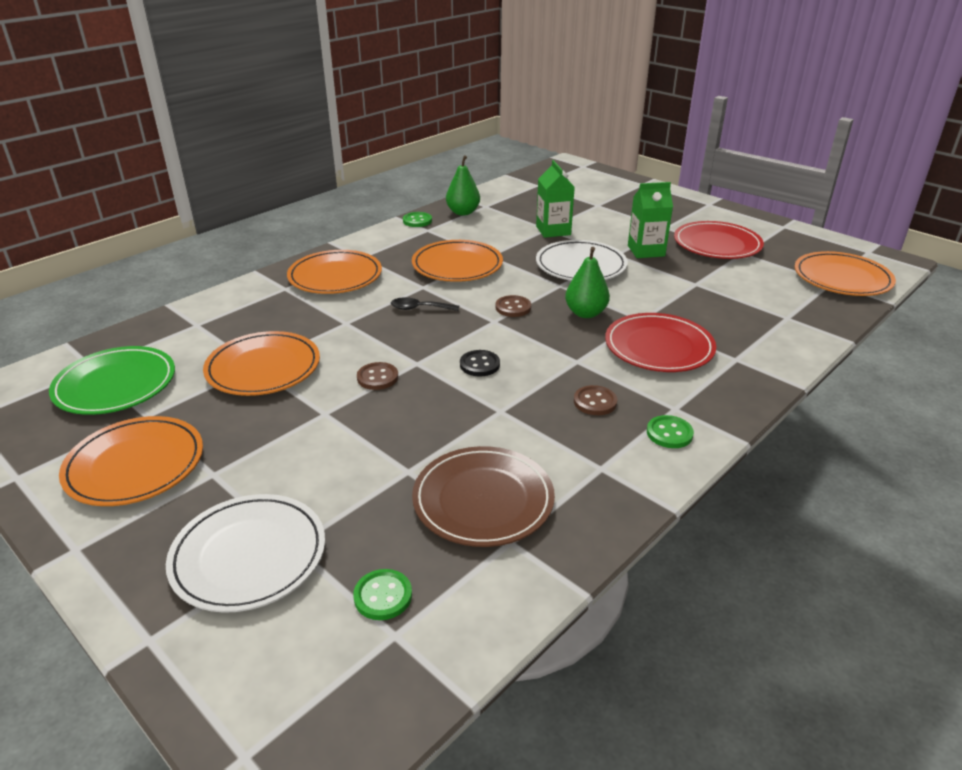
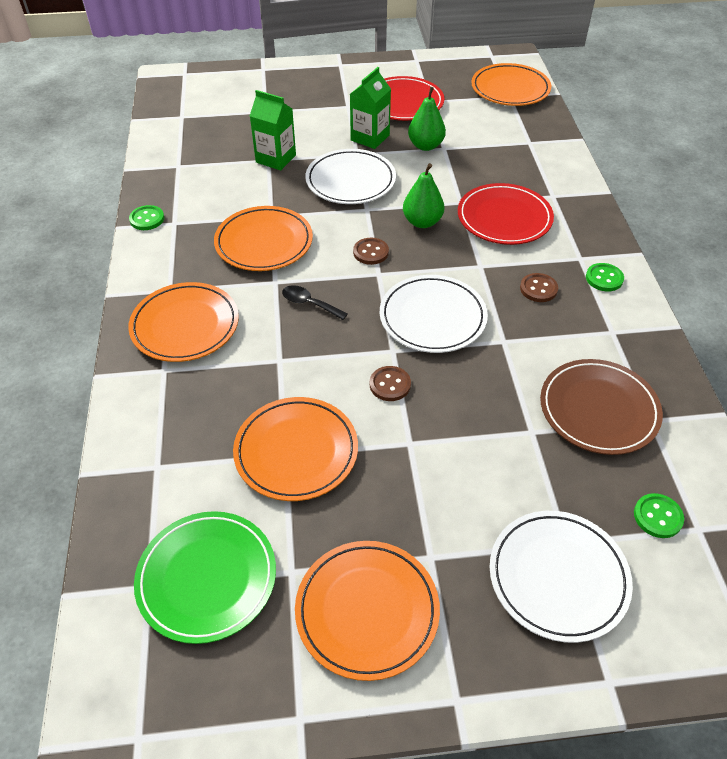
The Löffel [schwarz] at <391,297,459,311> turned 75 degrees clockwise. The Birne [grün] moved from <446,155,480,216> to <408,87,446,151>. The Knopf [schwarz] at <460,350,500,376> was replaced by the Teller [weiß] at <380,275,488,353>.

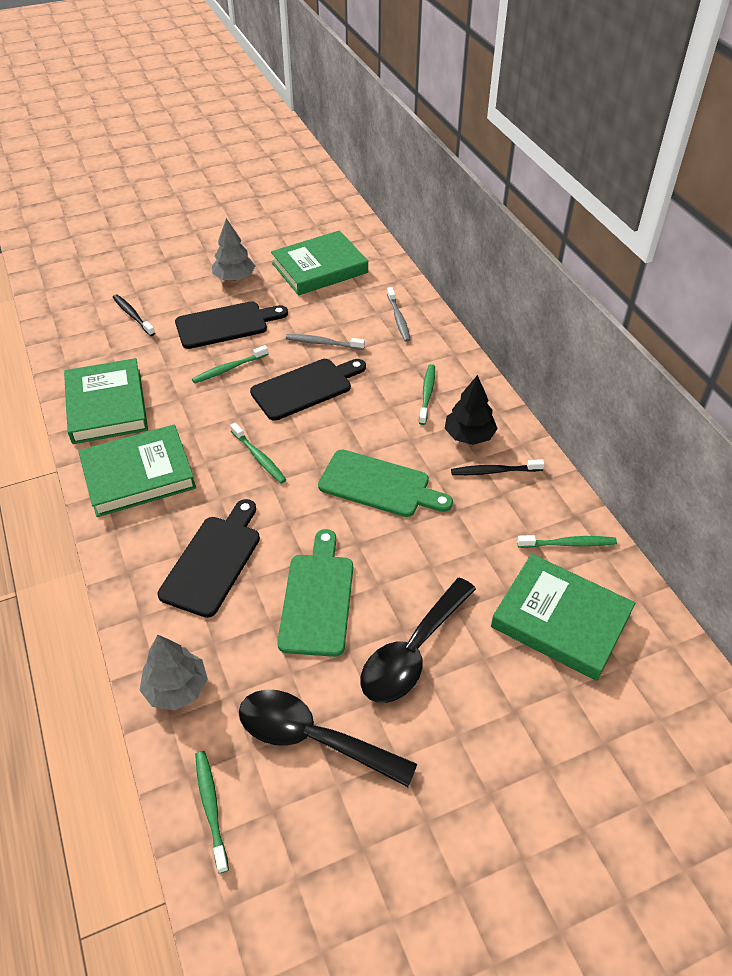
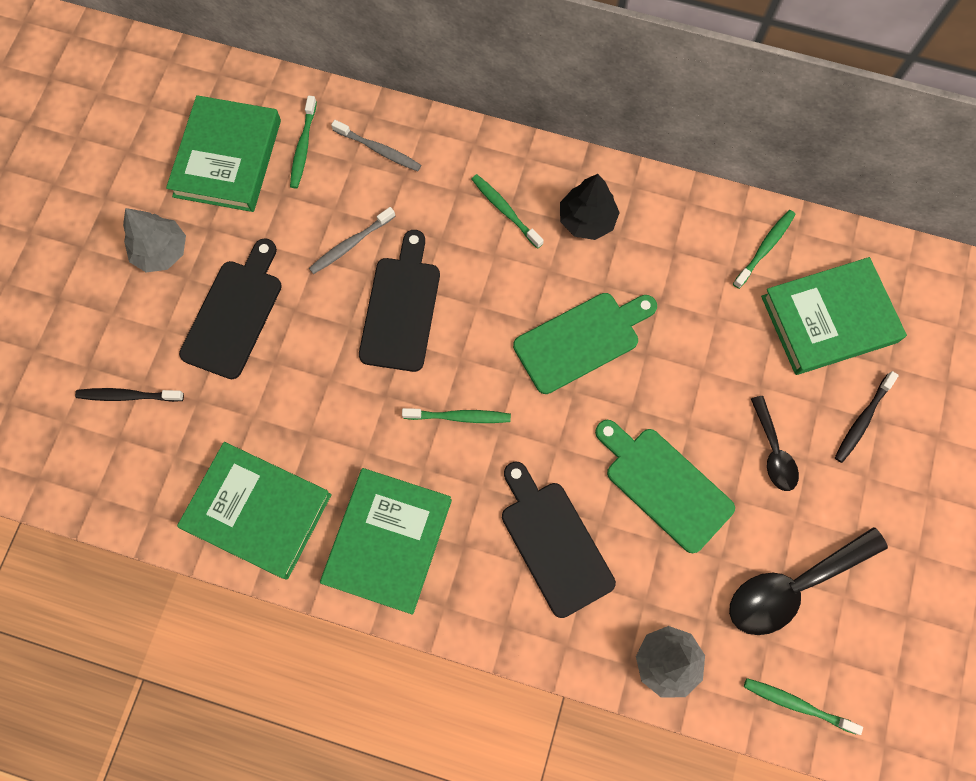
The Zahnbürste [grün] moved from <192,345,269,383> to <290,96,317,189>. The Löffel [schwarz] at <360,577,476,703> changed to 0.58 times the size. The Zahnbürste [schwarz] moved from <451,459,544,475> to <835,371,899,463>.

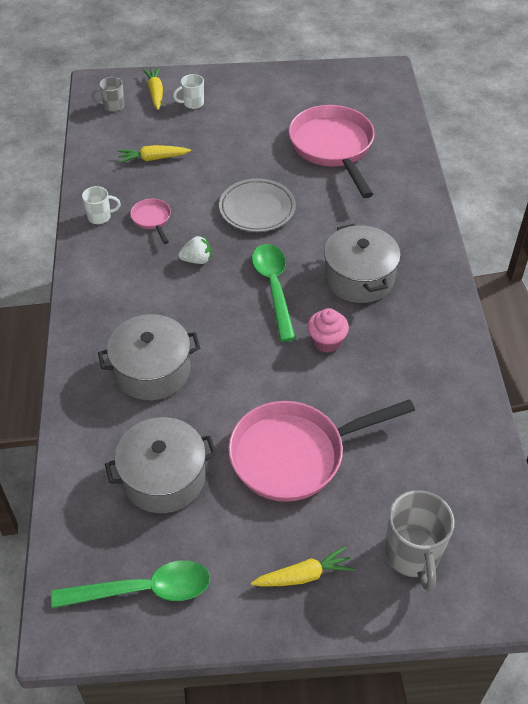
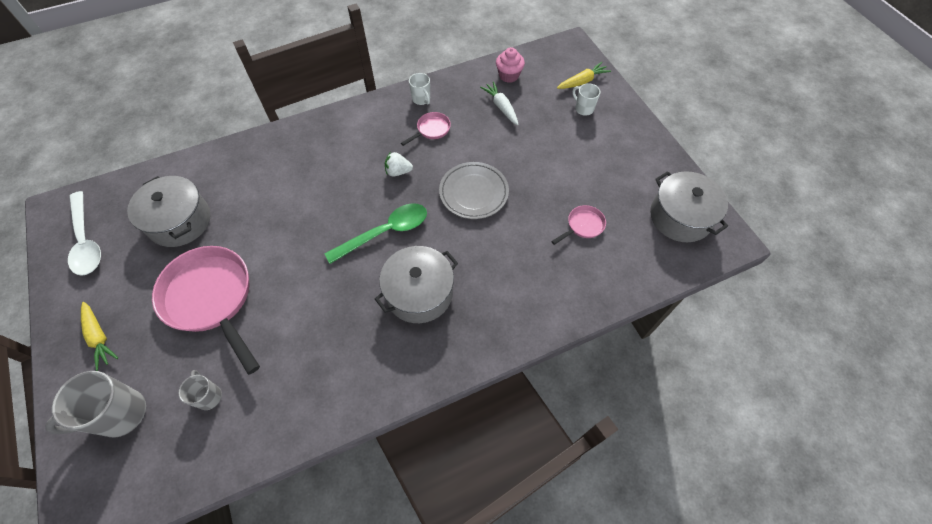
The Löffel [grün] at <51,560,210,608> became the Löffel [weiß] at <68,191,101,276>. The Tasse [grau] moved from <92,77,124,112> to <179,370,222,410>. The Kochtopf [grau] moved from <98,314,200,400> to <650,171,728,242>. The Karotte [gelb] at <118,145,191,163> became the Karotte [weiß] at <480,81,519,125>. The Erdbeere [weiß] at <178,235,211,264> turned 120 degrees clockwise. The Pfanne [rosa] at <289,105,375,198> changed to 0.44 times the size. The Muffin [rosa] moved from <307,308,349,353> to <496,47,525,83>.

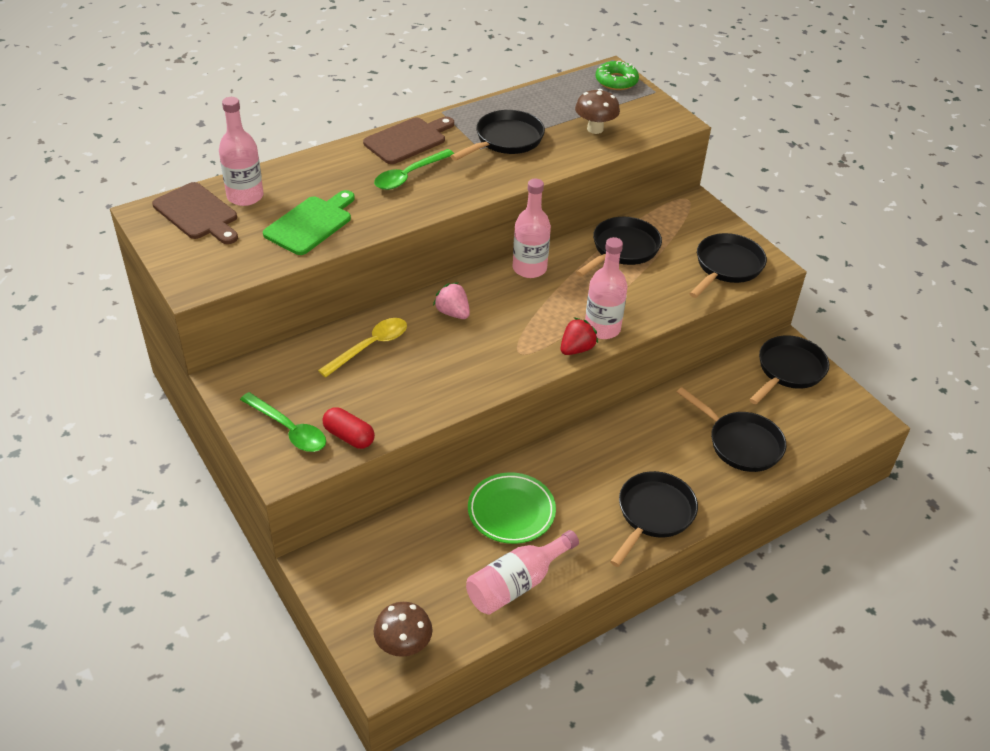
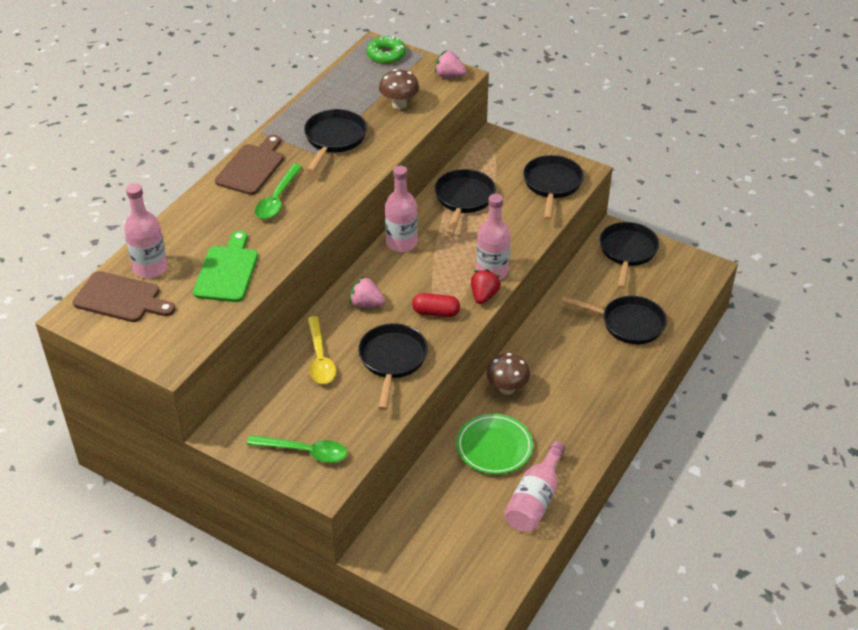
The Löffel [gelb] at <318,318,407,378> turned 150 degrees clockwise. The Kapsel [rot] moved from <323,407,375,449> to <412,293,460,317>. The Pilz [braun] moved from <374,602,432,657> to <486,353,530,395>. The Pfanne [schwarz] moved from <610,471,698,567> to <358,323,428,410>. The Erdbeere [rosa] at <435,50,466,78> appeared.

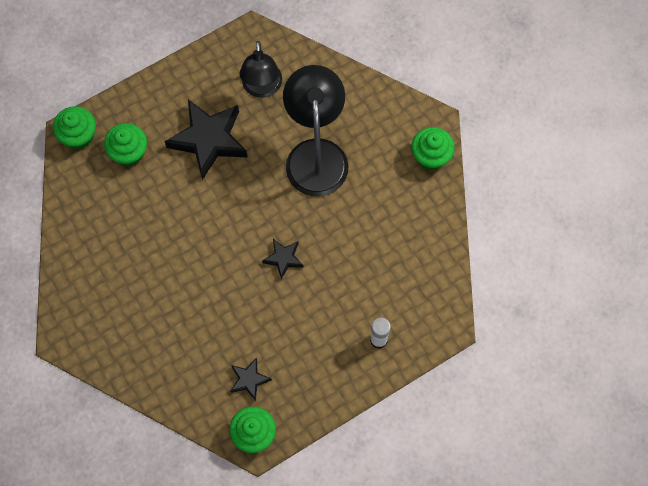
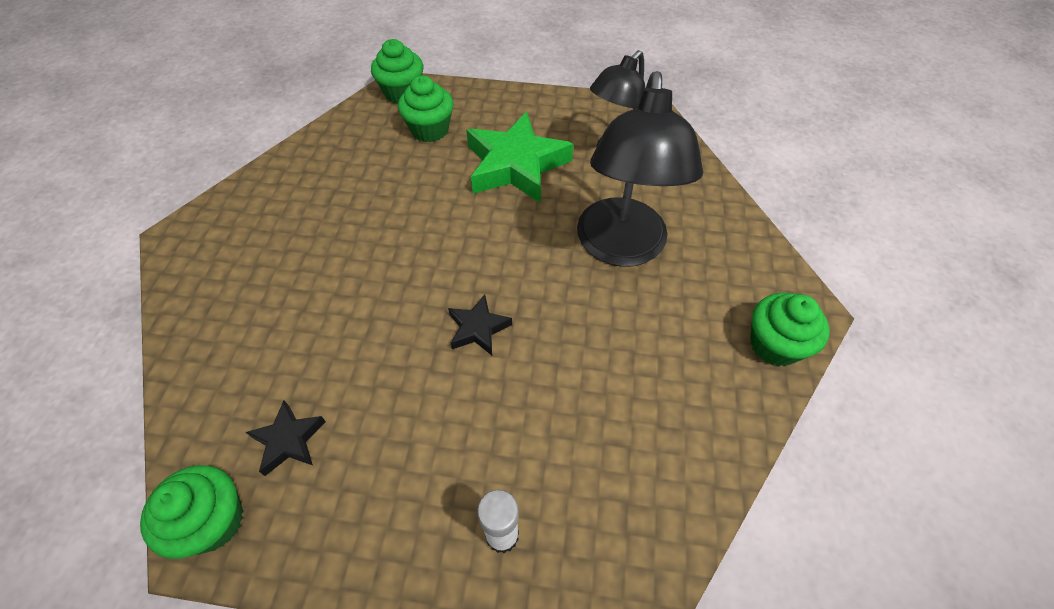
The Stern [schwarz] at <165,100,248,180> became the Stern [grün] at <466,112,573,203>. The Lampe [schwarz] at <283,65,348,197> turned 150 degrees clockwise.

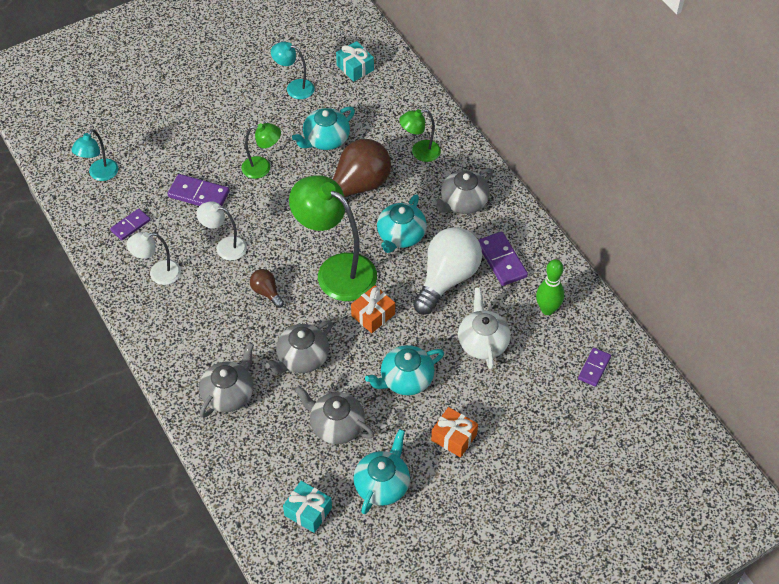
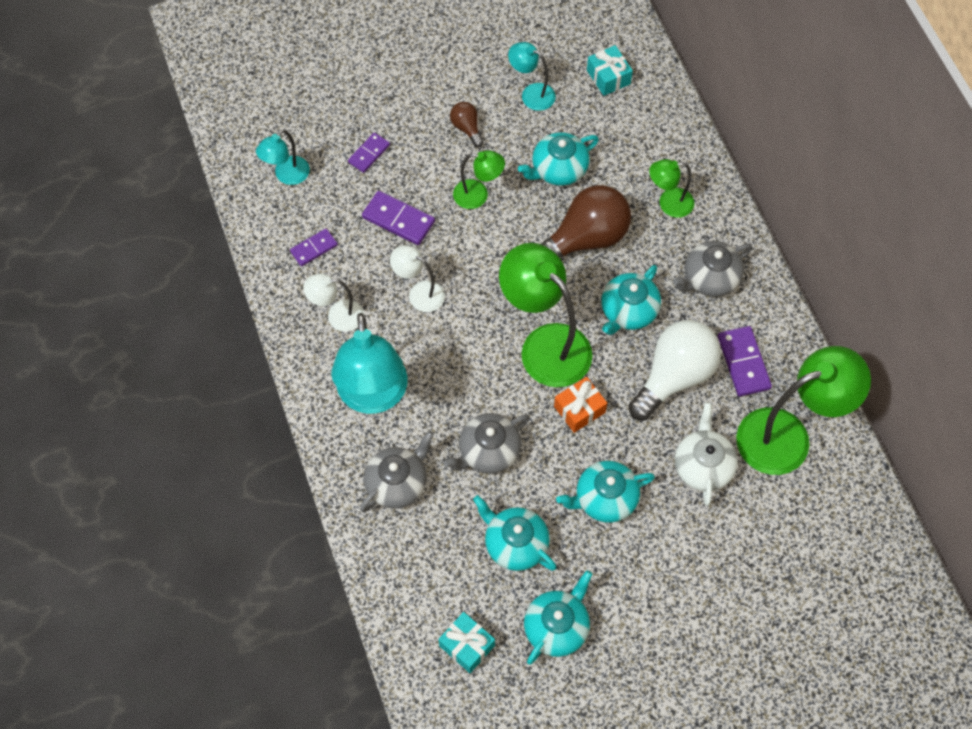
The Glühbirne [braun] moved from <250,269,284,308> to <450,102,484,147>. The Teekanne [grau] at <295,386,374,444> became the Teekanne [türkis] at <473,495,557,571>. The Geschenk [orange] at <431,407,478,457> disappeared. The Bowlingkegel [grün] at <536,259,564,315> was replaced by the Lampe [grün] at <736,346,871,475>. The Dominostein [lila] moved from <578,348,611,387> to <348,132,390,173>. The Lampe [türkis] at <331,313,408,414> appeared.

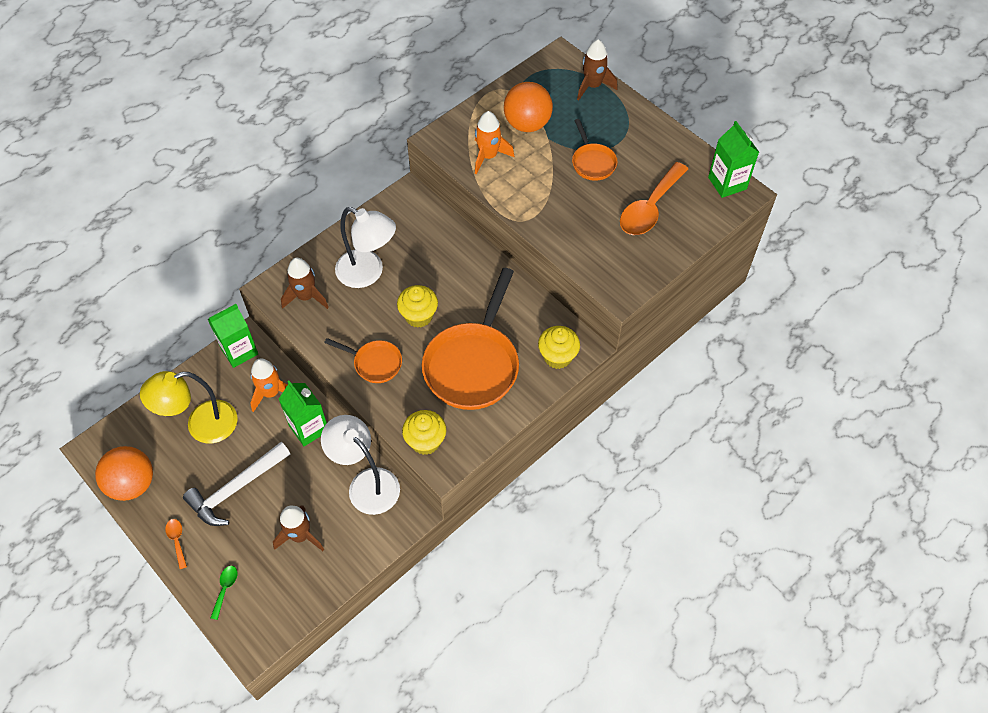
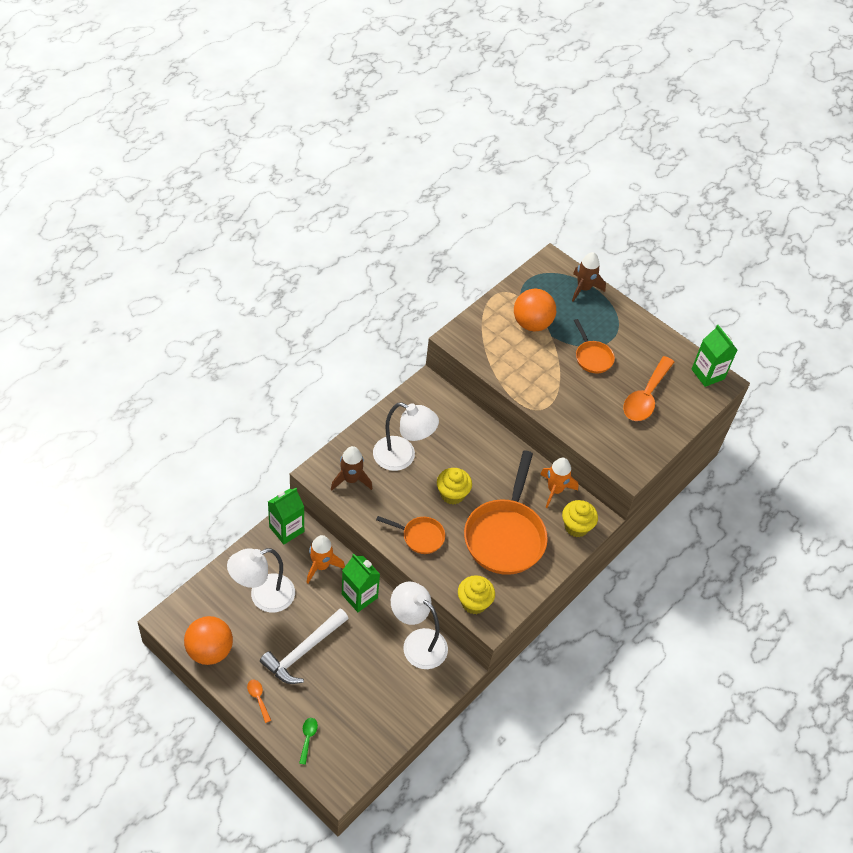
The Lampe [gelb] at <140,371,238,443> became the Lampe [weiß] at <227,548,295,613>. The Rakete [braun] at <273,505,324,551> disappeared. The Rakete [orange] moved from <475,111,514,174> to <540,458,578,508>.

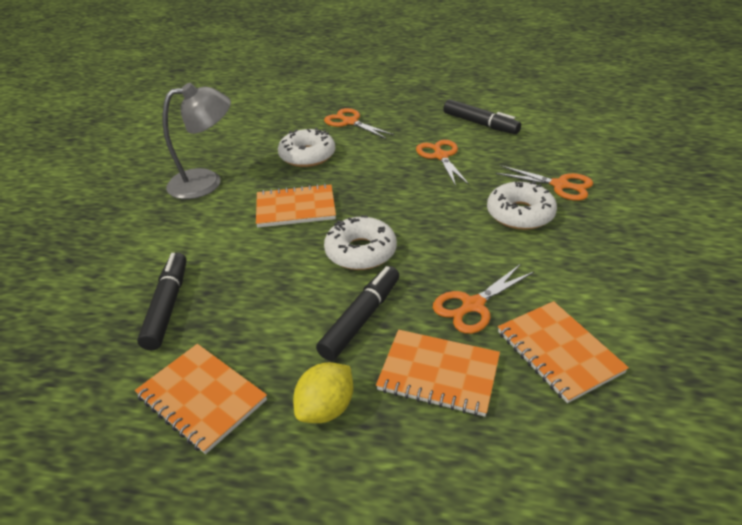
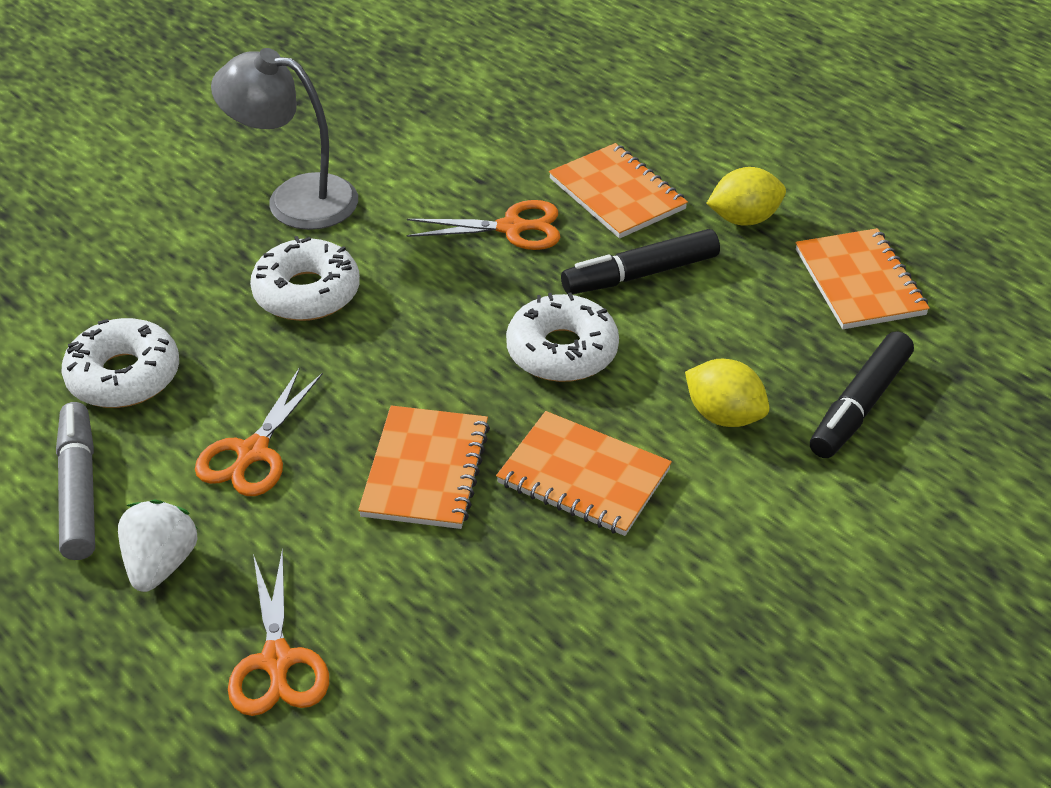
The Lampe [grau] moved from <163,83,231,199> to <211,48,358,230>. The Donut [weiß] moved from <278,128,335,167> to <62,318,179,408>. The Filzstift [schwarz] at <443,99,521,134> became the Filzstift [grau] at <56,402,95,560>. The Schere [orange] at <496,165,593,201> disappeared. The Notizbuch [orange] moved from <498,301,629,403> to <358,405,490,529>. The Erdbeere [weiß] at <118,500,198,592> appeared. The Zitrone [gelb] at <685,359,770,427> appeared.

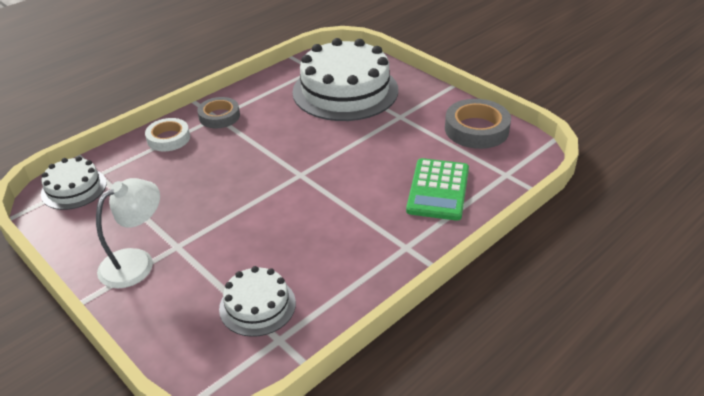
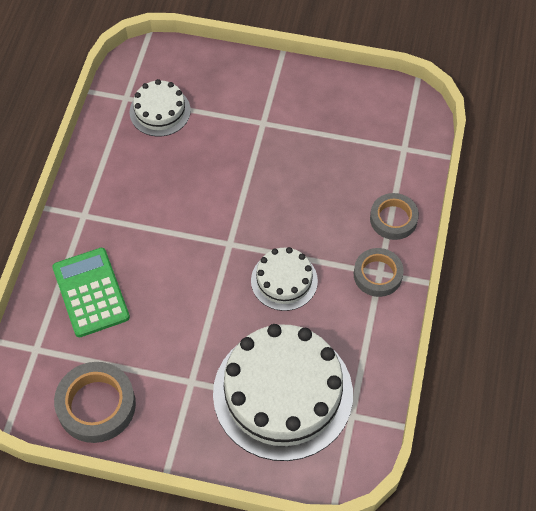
The Kuchen [weiß] moved from <41,156,107,210> to <251,247,318,311>. The Lampe [weiß] at <96,178,160,288> disappeared. The Klebeband [weiß] at <145,118,190,152> became the Klebeband [grau] at <370,193,419,240>.

